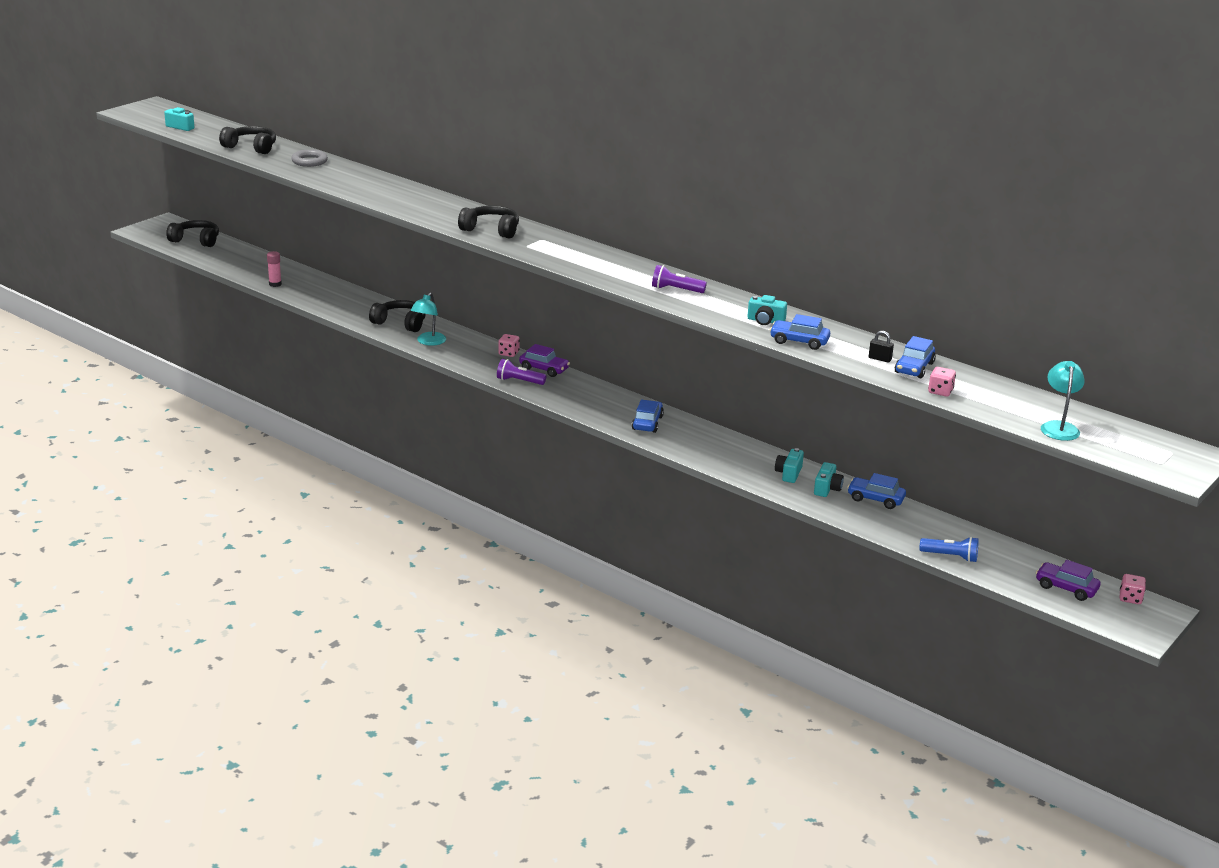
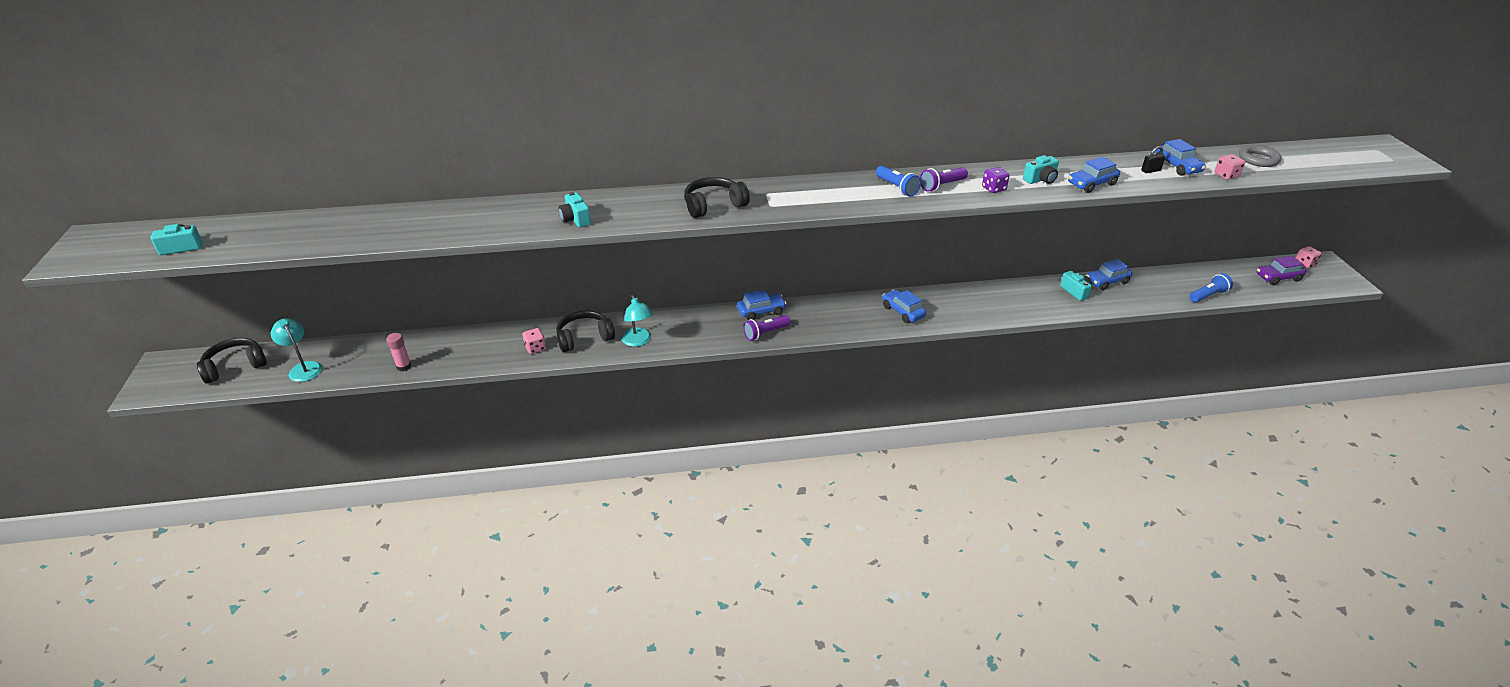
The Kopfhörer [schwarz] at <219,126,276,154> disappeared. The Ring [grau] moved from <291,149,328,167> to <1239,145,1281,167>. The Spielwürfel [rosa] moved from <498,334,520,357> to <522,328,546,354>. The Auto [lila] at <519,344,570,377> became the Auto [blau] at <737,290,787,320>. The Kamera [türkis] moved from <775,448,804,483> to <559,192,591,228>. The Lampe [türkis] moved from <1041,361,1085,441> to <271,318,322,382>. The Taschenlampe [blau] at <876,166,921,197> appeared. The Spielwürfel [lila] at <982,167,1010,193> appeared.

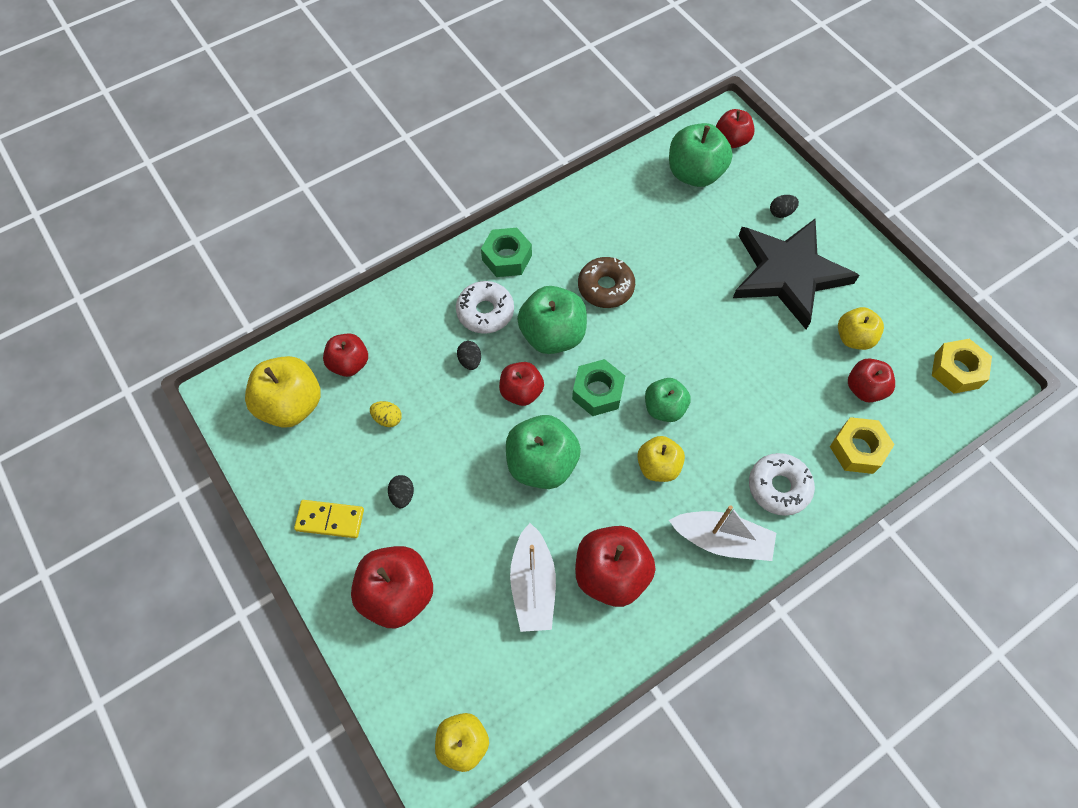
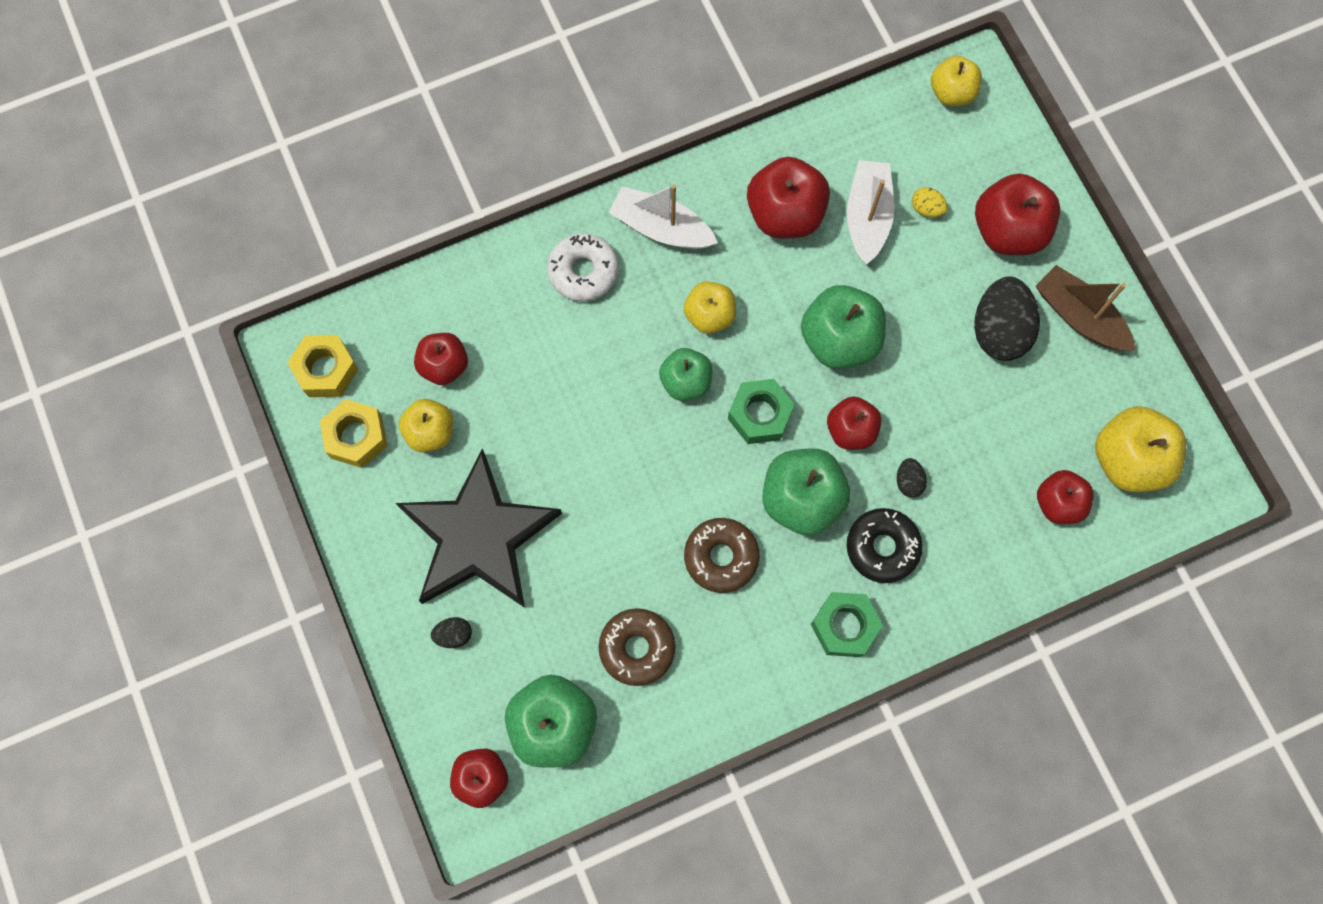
The Dominostein [gelb] at <294,500,364,538> was replaced by the Boot [braun] at <1036,265,1135,350>. The Ei [gelb] moved from <370,401,402,427> to <912,187,948,217>. The Ei [schwarz] at <388,475,414,508> changed to 2.19 times the size. The Donut [weiß] at <456,281,514,334> became the Donut [schwarz] at <847,508,923,583>. The Sechskantmutter [gelb] moved from <830,417,895,474> to <320,399,387,468>. The Donut [braun] at <599,608,676,686> appeared.

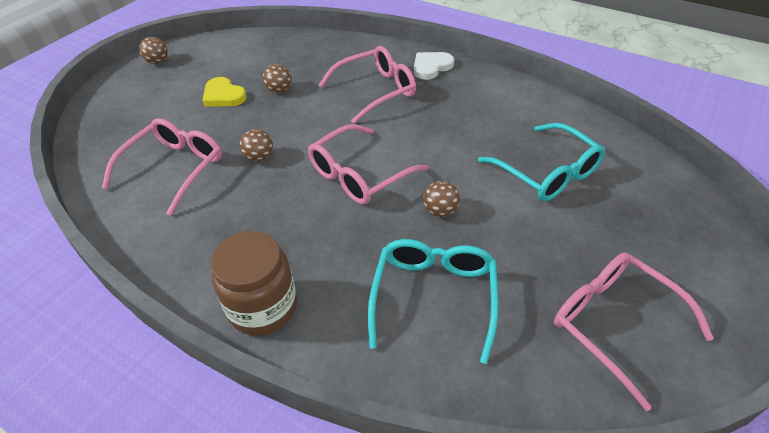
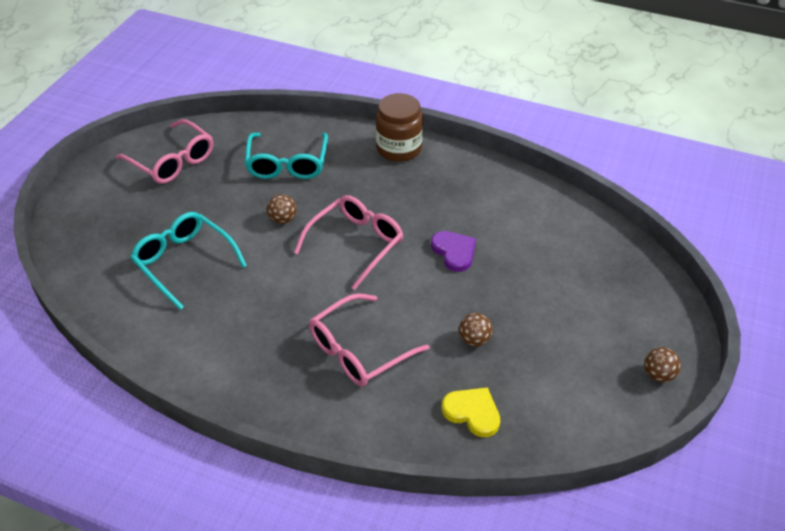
The Brille [rosa] at <102,118,222,216> disappeared. The Herz [gelb] moved from <203,77,247,106> to <442,387,500,437>. The Ball [braun] at <239,129,273,162> was replaced by the Herz [lila] at <431,231,476,272>. The Herz [weiß] at <414,52,454,80> disappeared.

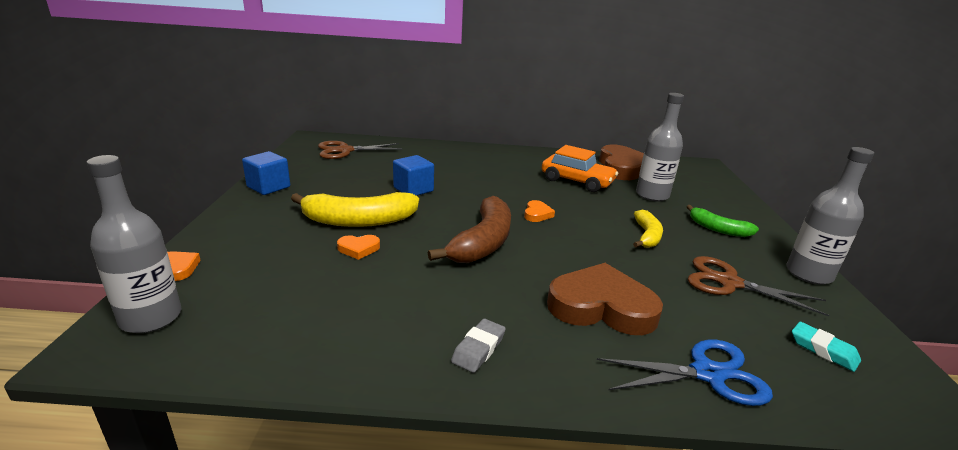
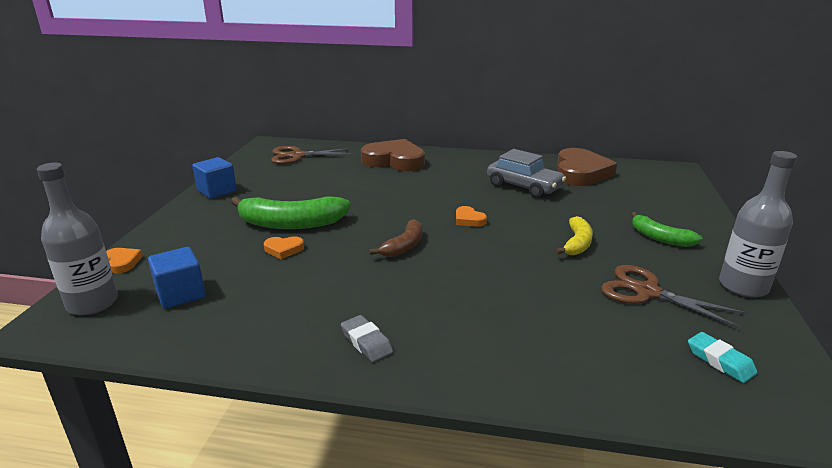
The Banane [gelb] at <291,192,419,227> became the Banane [grün] at <231,196,350,229>. The Kubus [blau] moved from <393,155,434,196> to <148,247,206,309>. The Banane [braun] at <428,196,511,263> changed to 0.58 times the size. The Radiergummi [grau] at <451,319,506,373> turned 75 degrees counterclockwise. The Herz [orange] at <524,200,555,222> turned 120 degrees clockwise. The Auto [orange] at <542,145,618,192> became the Auto [grau] at <487,149,566,198>. The Herz [braun] moved from <547,263,663,335> to <361,139,425,171>. The Schere [blau] at <597,340,773,406> disappeared. The Flasche [grau] at <636,93,684,201> disappeared.

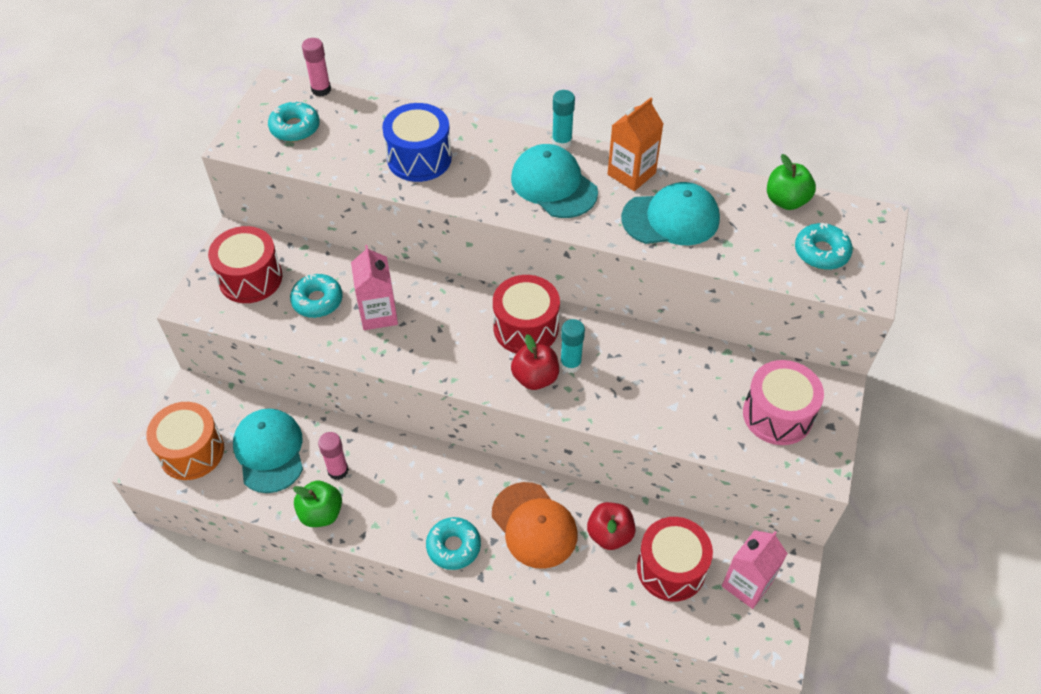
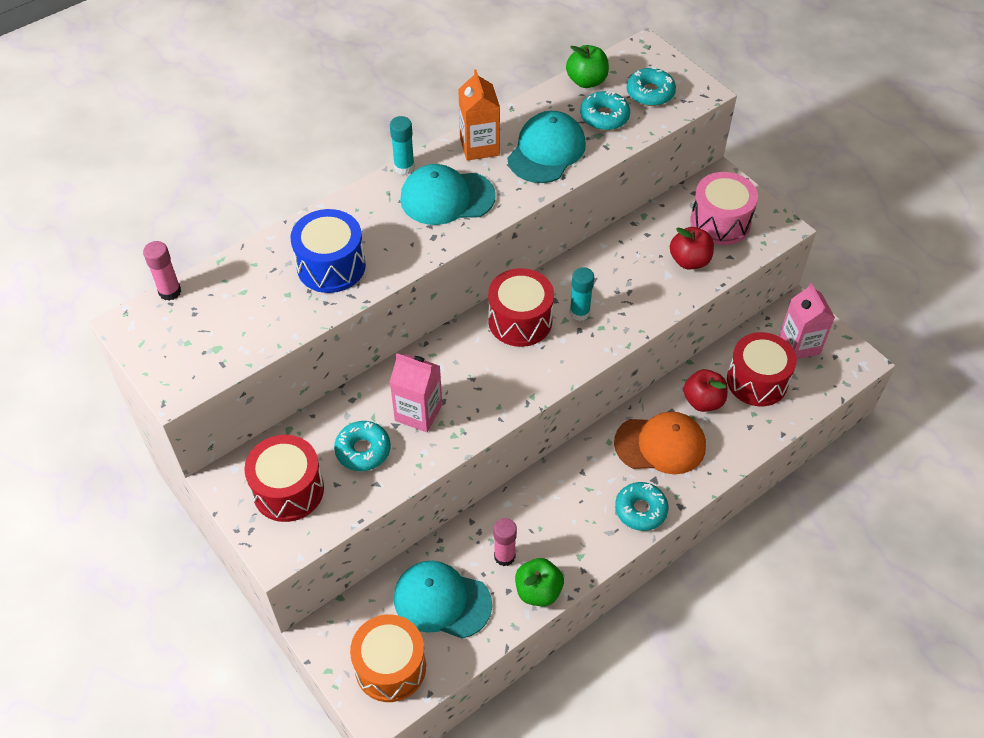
The Donut [türkis] moved from <268,101,320,142> to <580,91,630,130>. The Apfel [rot] moved from <511,334,559,390> to <670,227,714,269>.

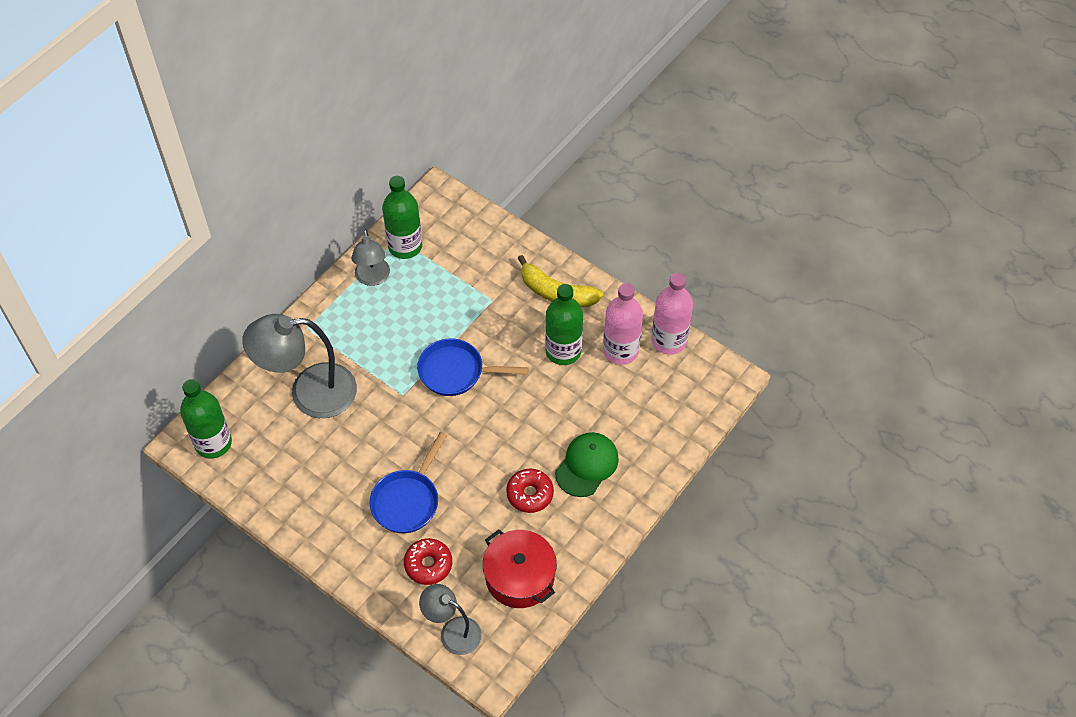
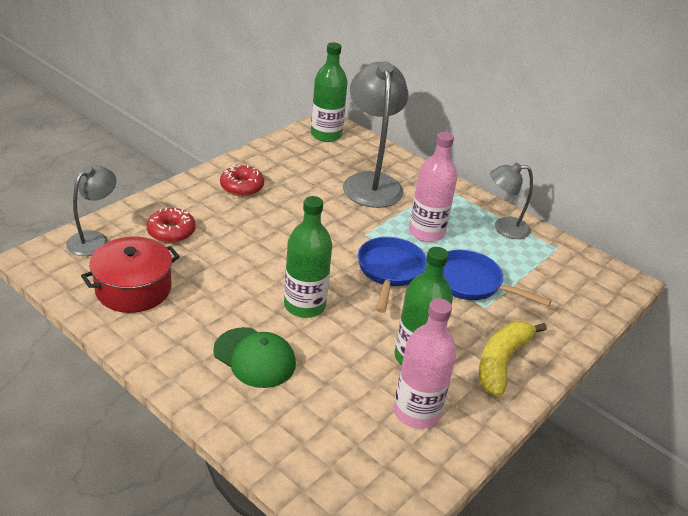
The Pfanne [blau] moved from <369,432,448,533> to <444,250,552,306>. The Flasche [grün] moved from <382,176,422,259> to <284,196,332,318>. The Donut [rot] moved from <506,469,554,513> to <220,165,264,196>. The Flasche [rosa] moved from <651,273,693,355> to <409,132,457,242>.

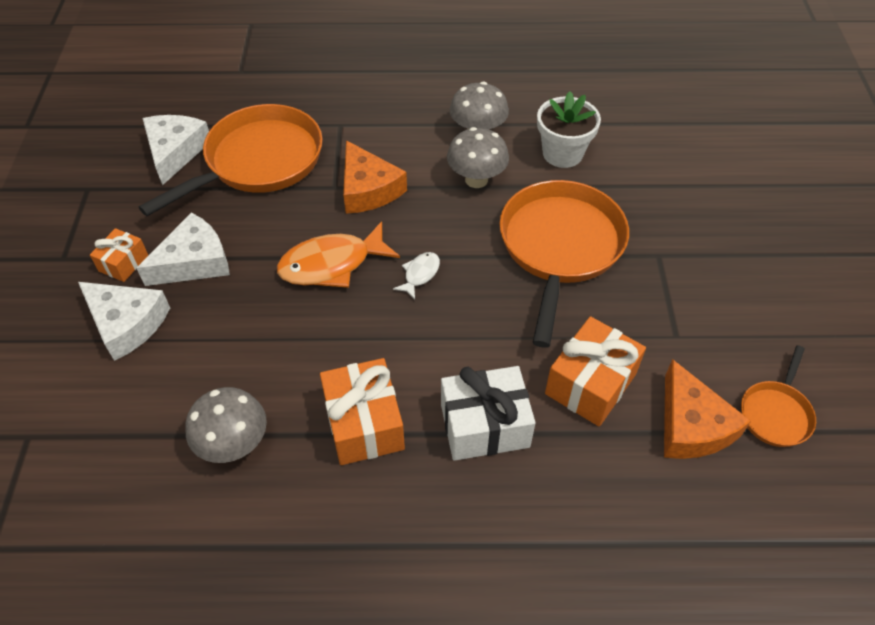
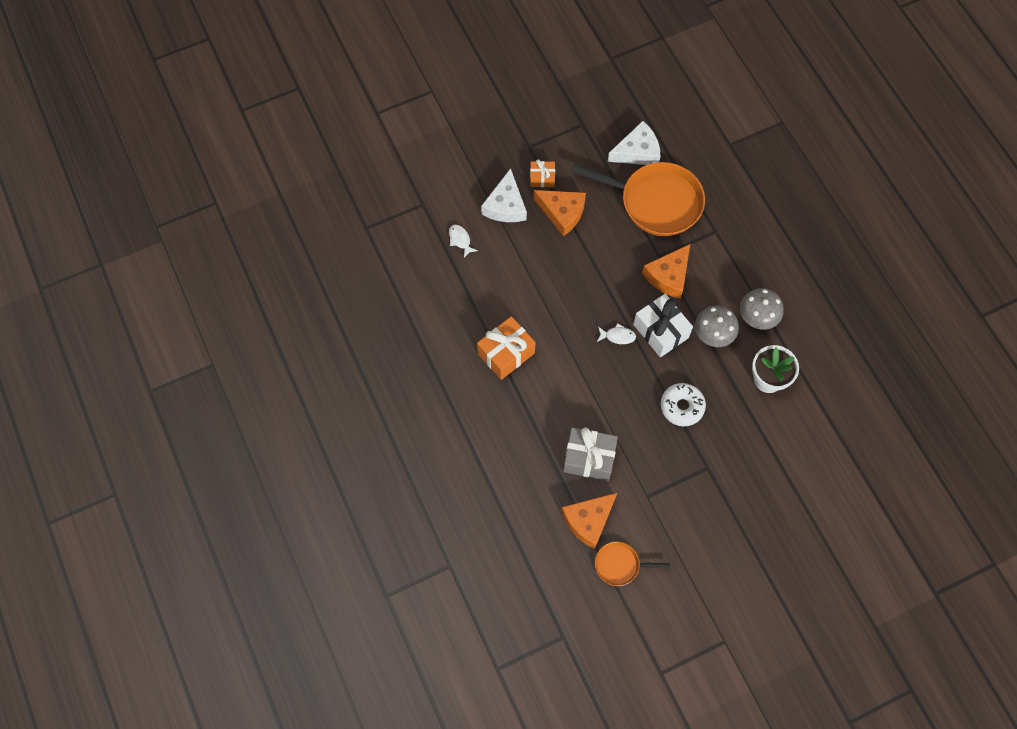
The Käse [weiß] at <136,213,230,286> became the Käse [orange] at <534,190,586,236>. The Pilz [grau] at <185,387,267,463> disappeared. The Fisch [orange] at <277,221,400,288> disappeared. The Geschenk [weiß] moved from <441,366,535,461> to <633,294,693,357>. The Pfanne [orange] at <499,180,629,348> was replaced by the Donut [weiß] at <661,383,706,426>. The Geschenk [orange] at <545,316,646,426> became the Geschenk [grau] at <563,427,618,481>. The Fisch [weiß] at <449,225,478,258> appeared.

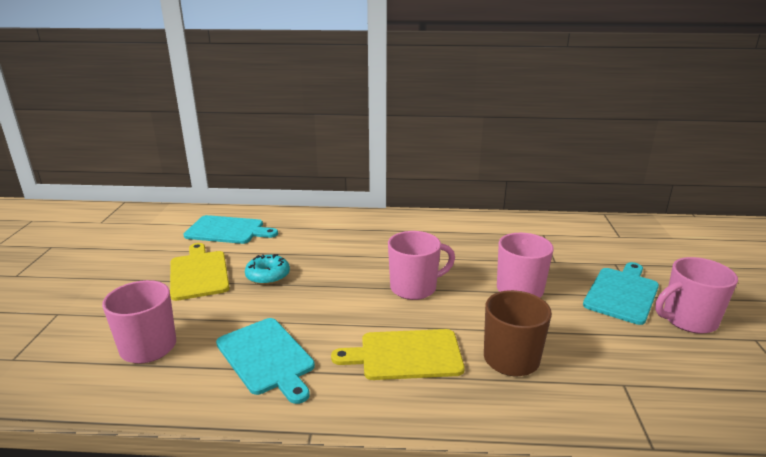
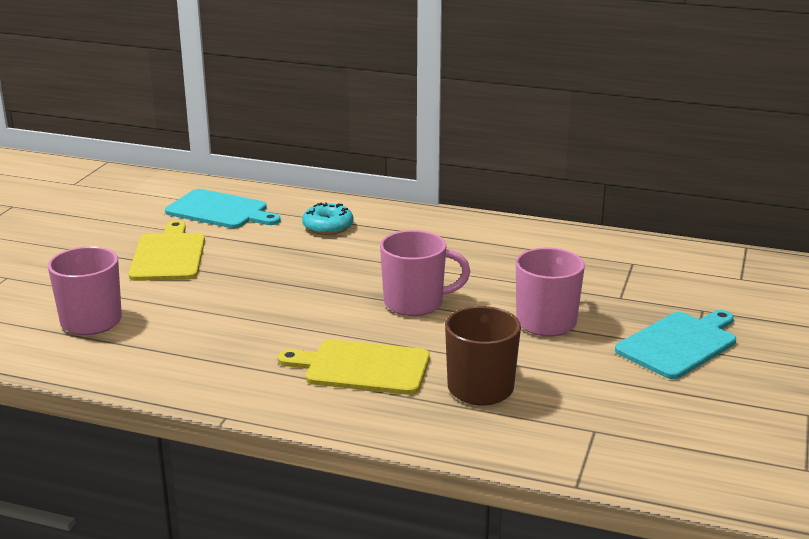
The Schneidebrett [türkis] at <216,318,315,404> disappeared. The Donut [türkis] moved from <245,254,290,285> to <302,202,353,235>. The Tasse [rosa] at <655,257,738,334> disappeared.

